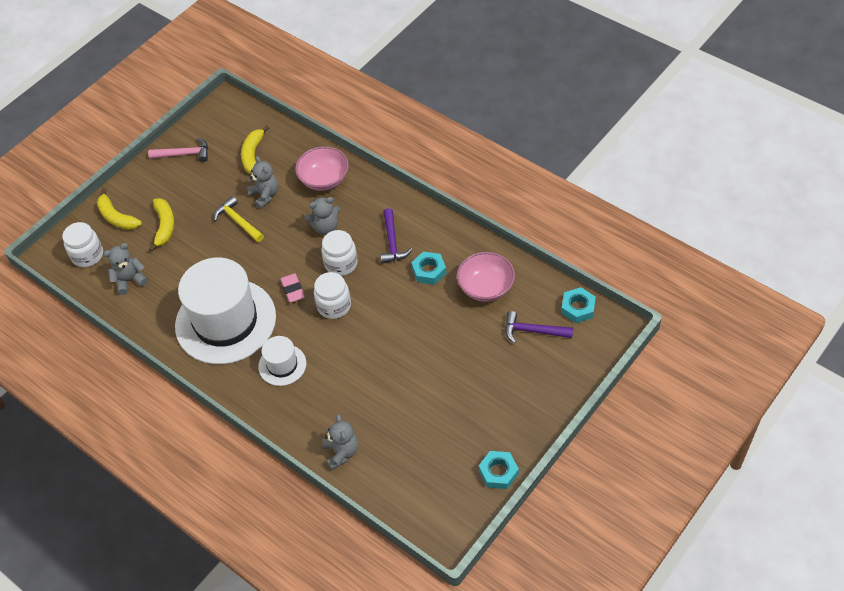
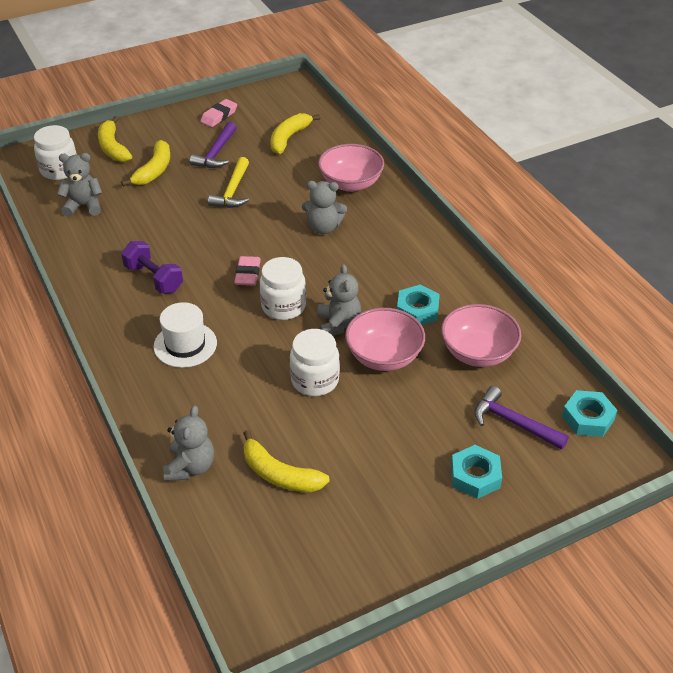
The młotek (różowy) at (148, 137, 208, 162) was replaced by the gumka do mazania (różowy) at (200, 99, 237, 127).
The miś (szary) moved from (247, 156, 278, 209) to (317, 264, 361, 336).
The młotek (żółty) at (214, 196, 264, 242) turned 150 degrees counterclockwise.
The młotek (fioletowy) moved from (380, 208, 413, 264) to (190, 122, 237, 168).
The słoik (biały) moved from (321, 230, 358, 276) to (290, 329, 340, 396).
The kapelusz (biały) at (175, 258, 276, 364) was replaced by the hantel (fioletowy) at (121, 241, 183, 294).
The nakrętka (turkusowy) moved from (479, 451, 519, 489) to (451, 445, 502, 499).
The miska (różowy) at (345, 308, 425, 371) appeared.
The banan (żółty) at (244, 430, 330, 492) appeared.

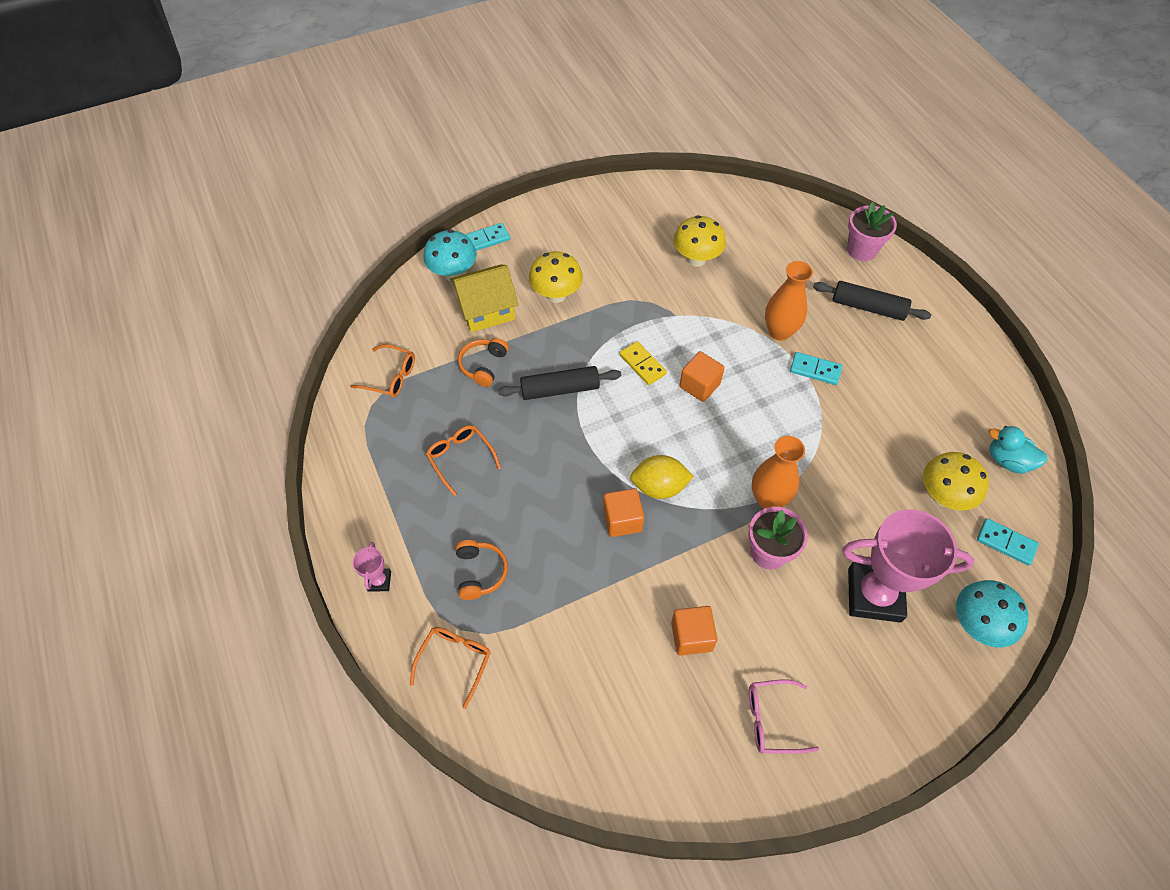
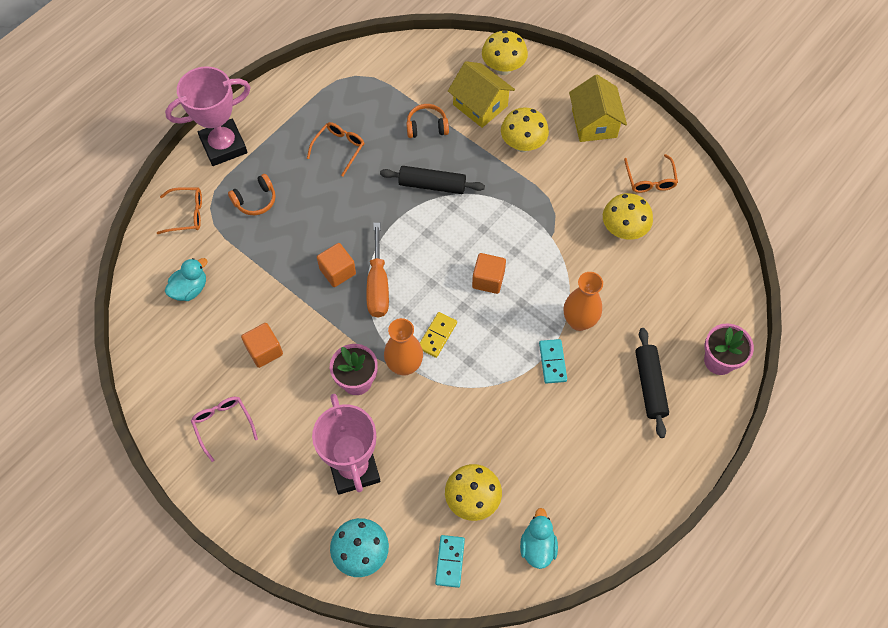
The kostka domina (turkusowy) at (465, 223, 510, 251) disappeared.
The grzyb (turkusowy) at (423, 230, 477, 281) became the grzyb (żółty) at (482, 30, 528, 75).
The kostka domina (żółty) moved from (620, 341, 667, 385) to (420, 312, 457, 358).
The okulary (pomarańczowy) moved from (350, 344, 415, 398) to (624, 154, 678, 193).
The wałek do ciasta (czarny) at (498, 366, 621, 400) turned 45 degrees counterclockwise.
The cytryna (żółty) at (630, 455, 694, 499) was replaced by the śrubokręt (pomarańczowy) at (366, 223, 389, 317).
The puchar (różowy) at (353, 542, 391, 591) changed to 2.36 times the size.
The domek (żółty) at (569, 74, 627, 142) appeared.
The kaczka (turkusowy) at (165, 258, 208, 301) appeared.

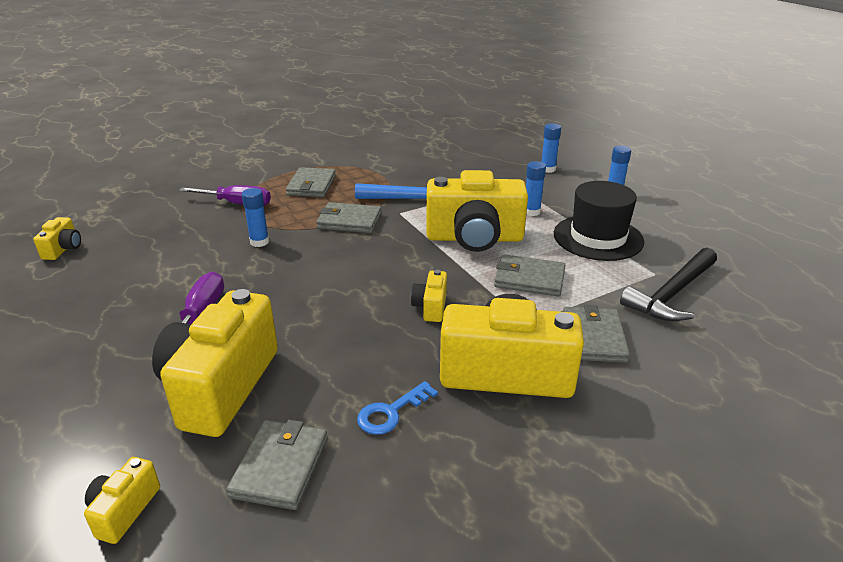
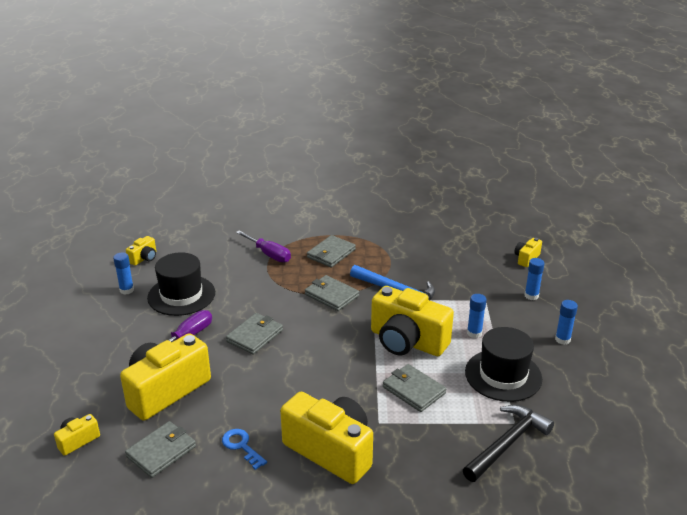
The klej w sztyfcie (niebieski) moved from (242, 188, 269, 247) to (113, 252, 134, 295).
The młotek (czarny) at (620, 248, 717, 322) turned 150 degrees clockwise.
The aparat fotograficzny (żółty) moved from (411, 270, 447, 322) to (514, 238, 542, 267).
The portfel (szary) moved from (563, 305, 630, 363) to (226, 313, 283, 355).
The klucz (niebieski) at (357, 381, 438, 435) turned 60 degrees clockwise.
The kapelusz (czarny) at (147, 252, 215, 316) appeared.

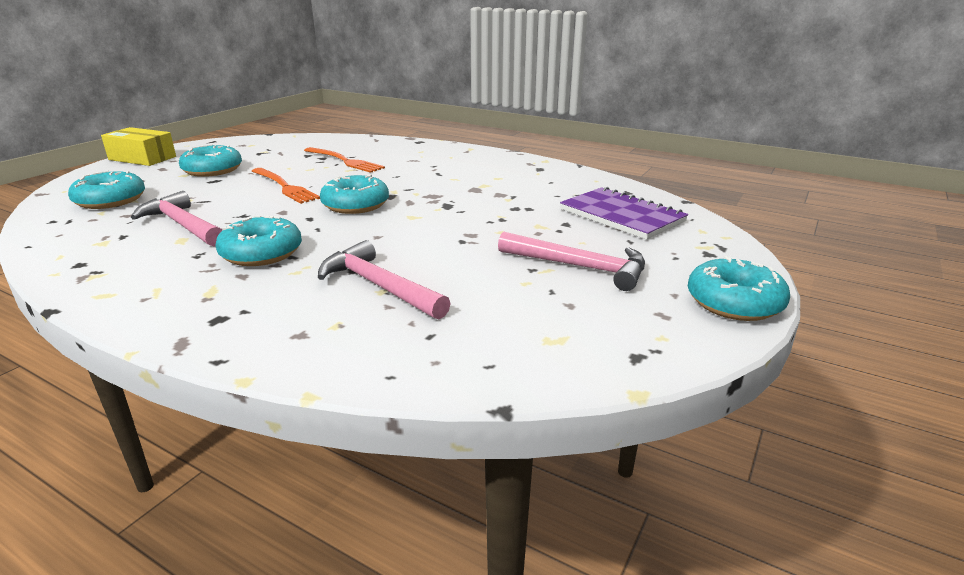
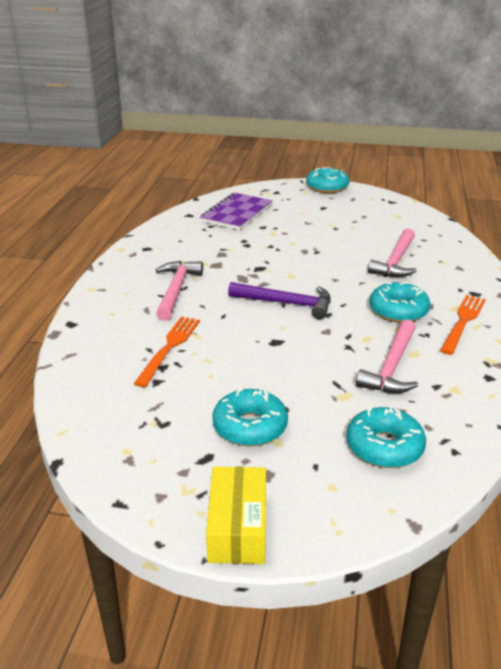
The widelec (pomarańczowy) moved from (252, 168, 320, 204) to (440, 295, 486, 355).
The donut (turkusowy) at (320, 174, 389, 214) was replaced by the młotek (fioletowy) at (228, 282, 331, 319).
The młotek (różowy) moved from (498, 232, 645, 291) to (156, 261, 203, 321).

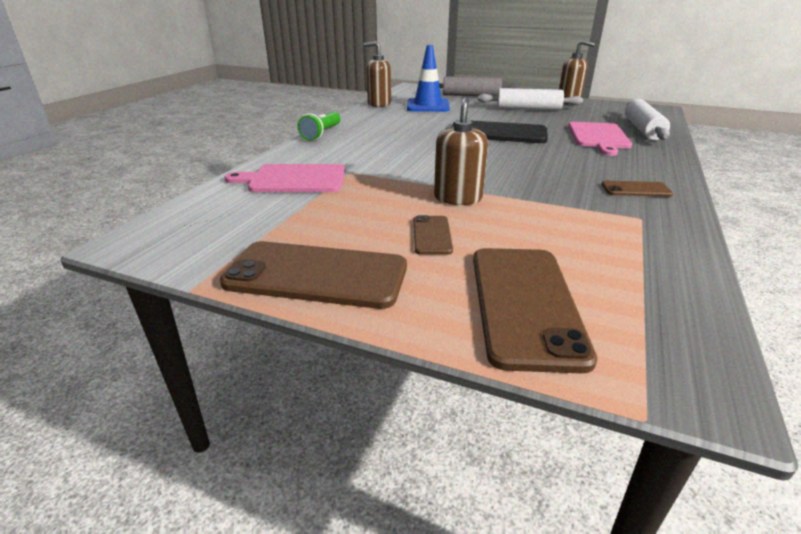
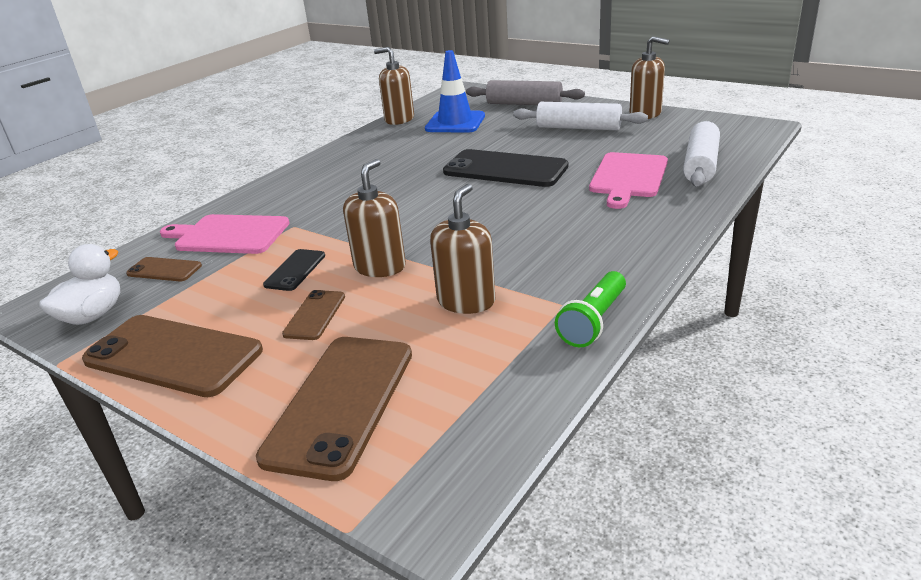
The latarka (zielony) moved from (298, 112, 340, 140) to (555, 271, 626, 347).
The telefon (brązowy) moved from (602, 181, 673, 197) to (126, 257, 202, 282).
The dozownik mydła (brązowy) at (430, 184, 496, 314) appeared.
The kaczka (biały) at (39, 244, 120, 325) appeared.
The telefon (czarny) at (263, 249, 325, 291) appeared.

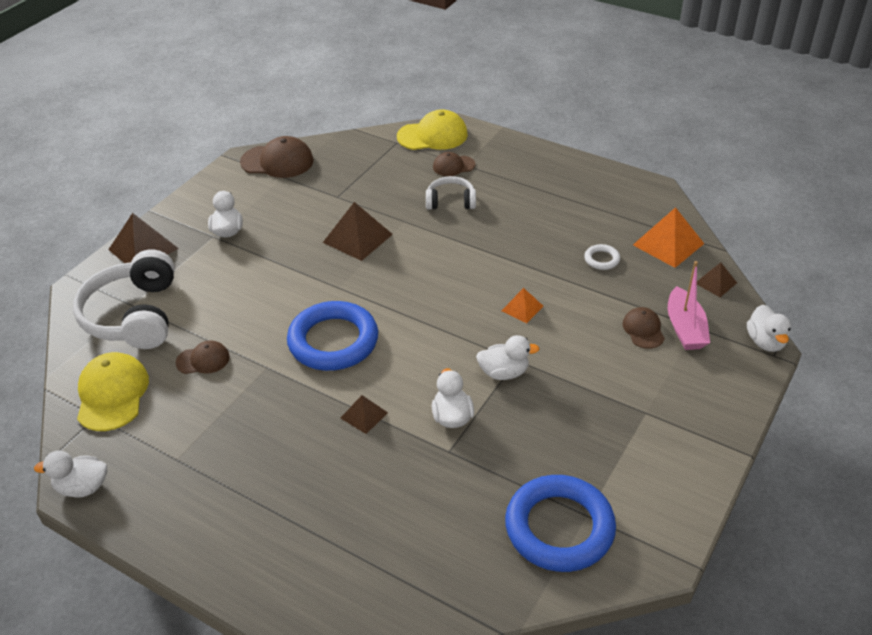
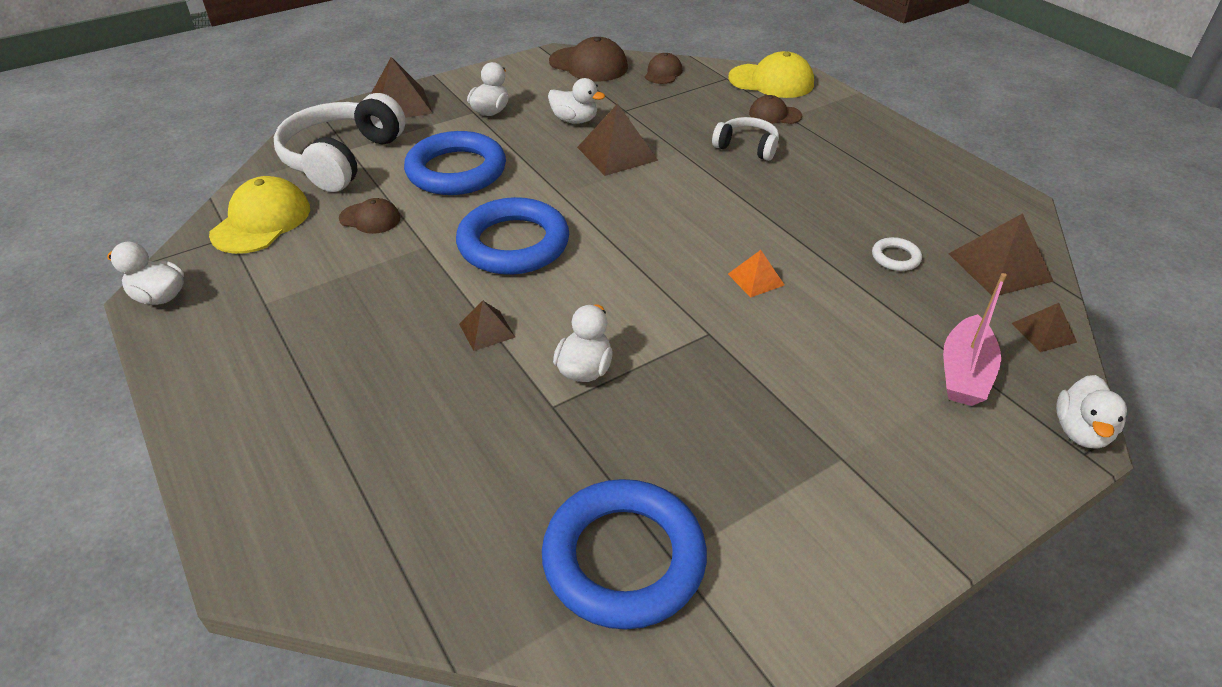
The piramida (pomarańczowy) at (633, 207, 704, 268) became the piramida (brązowy) at (949, 213, 1053, 295).
The czapka (brązowy) moved from (622, 307, 665, 349) to (645, 53, 683, 84).
The kaczka (biały) moved from (476, 335, 540, 380) to (548, 78, 605, 124).
The pierścień (niebieski) at (404, 131, 506, 195) appeared.

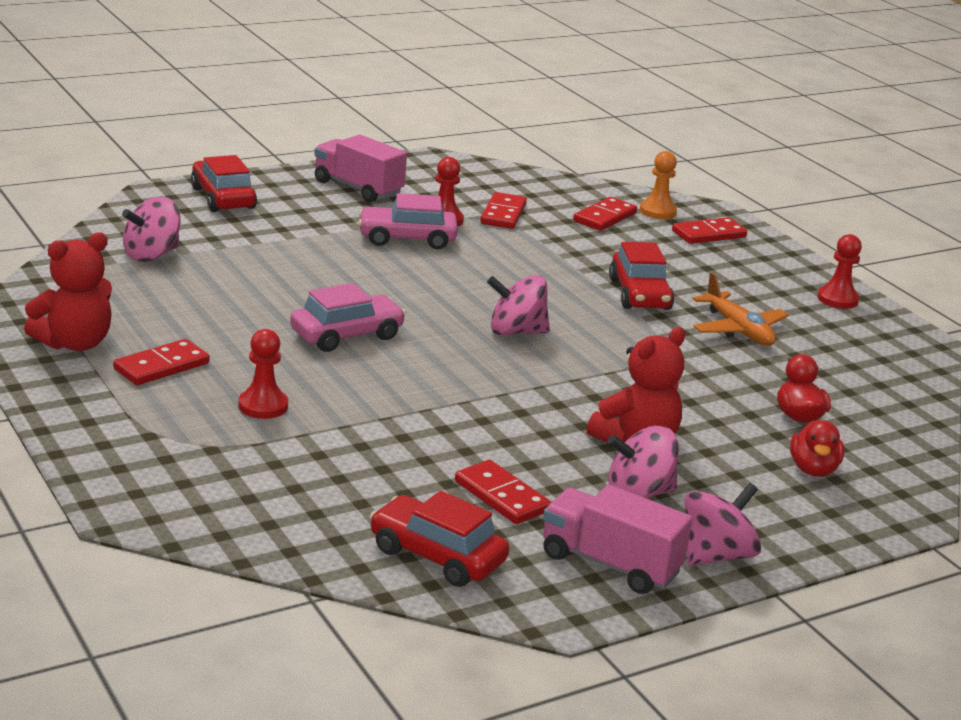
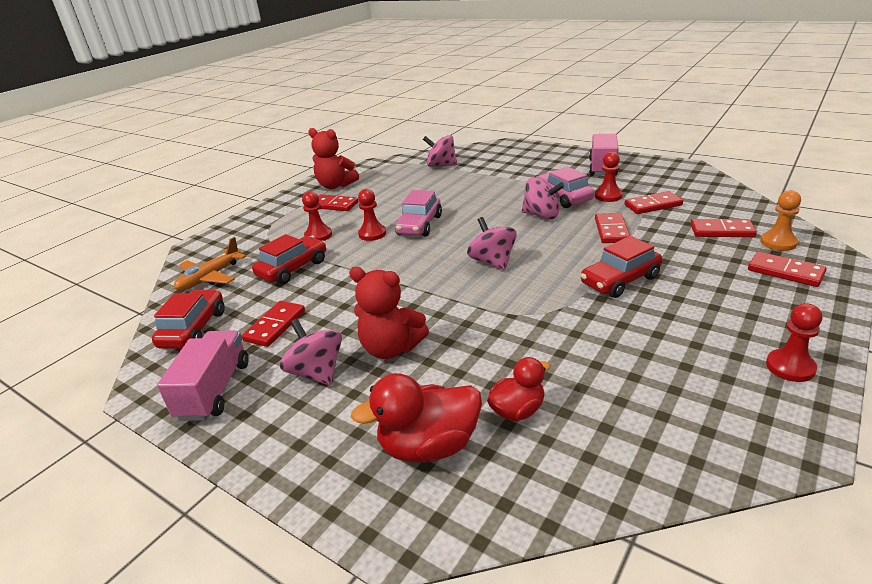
The samochód (czerwony) moved from (191, 155, 257, 212) to (252, 234, 326, 284).
The samolot (pomarańczowy) moved from (692, 273, 789, 346) to (174, 237, 246, 291).
The samochód (różowy) at (290, 283, 406, 352) turned 75 degrees clockwise.
The kaczka (czerwony) at (790, 420, 844, 477) changed to 1.60 times the size.
The bączek (różowy) moved from (684, 483, 761, 566) to (522, 177, 564, 219).
The pionek (czerwony) at (358, 189, 386, 241) appeared.
The kostka domina (czerwony) at (595, 213, 630, 243) appeared.

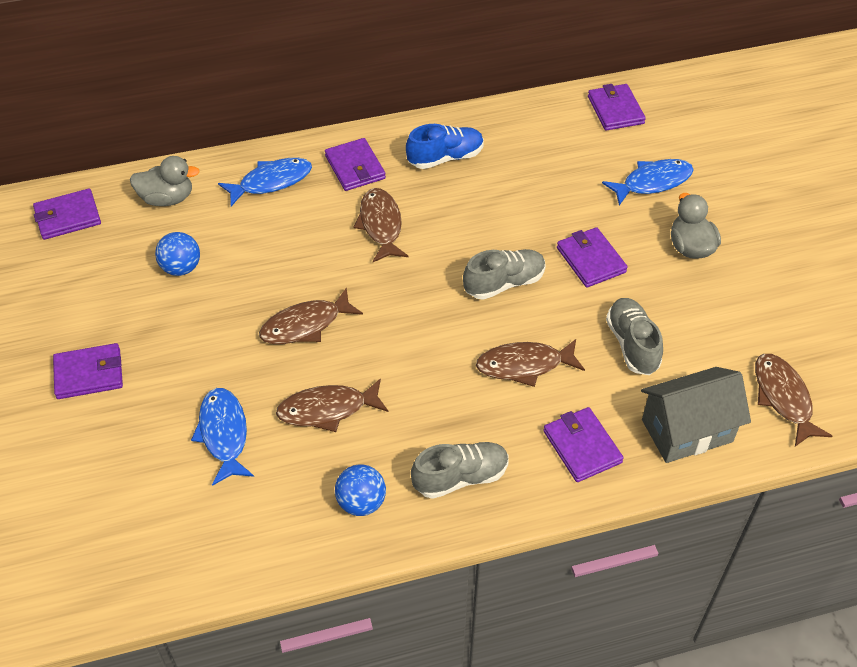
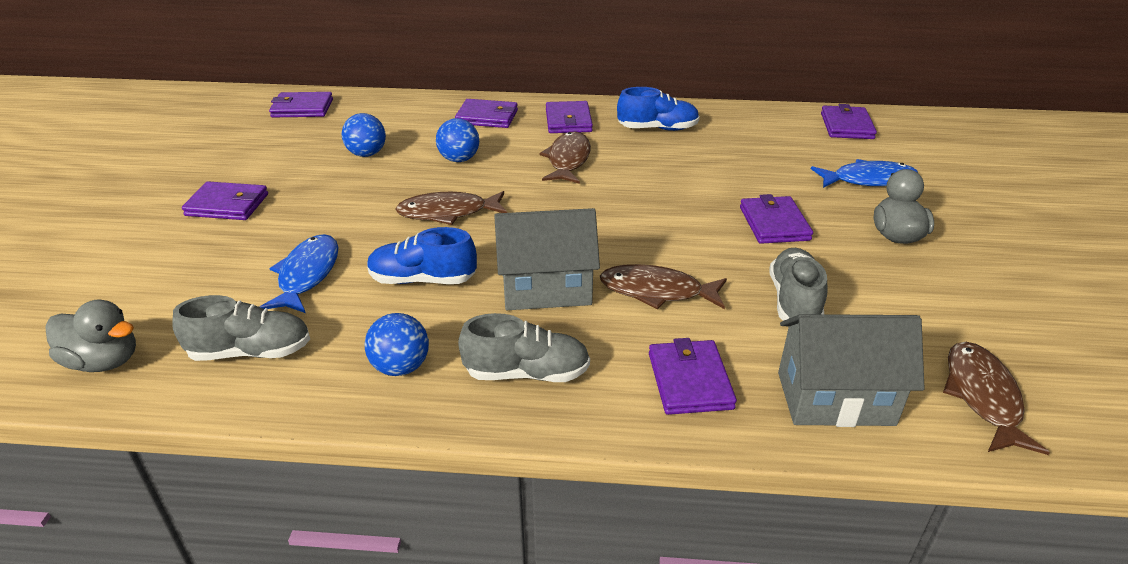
The kaczka (szary) moved from (130, 156, 200, 206) to (45, 300, 136, 372).
The ryba (niebieski) at (218, 158, 312, 206) was replaced by the portfel (fioletowy) at (455, 99, 518, 128).
The but (szary) moved from (463, 249, 546, 300) to (172, 295, 310, 361).
The ryba (brązowy) at (276, 378, 388, 432) was replaced by the but (niebieski) at (367, 227, 477, 284).
The piłka (niebieski) at (436, 118, 479, 162) appeared.
The domek (szary) at (494, 208, 600, 310) appeared.

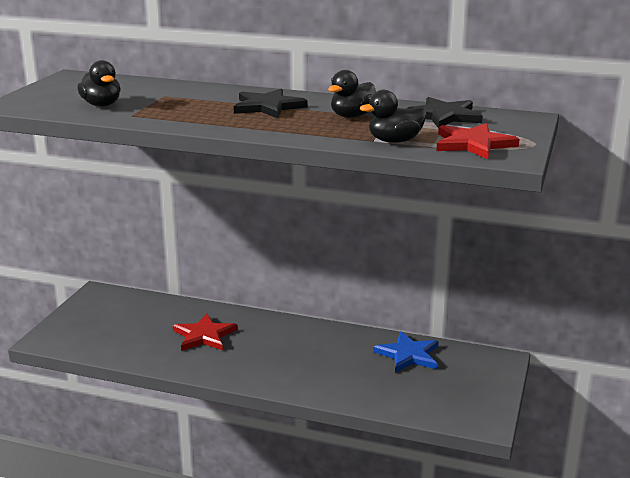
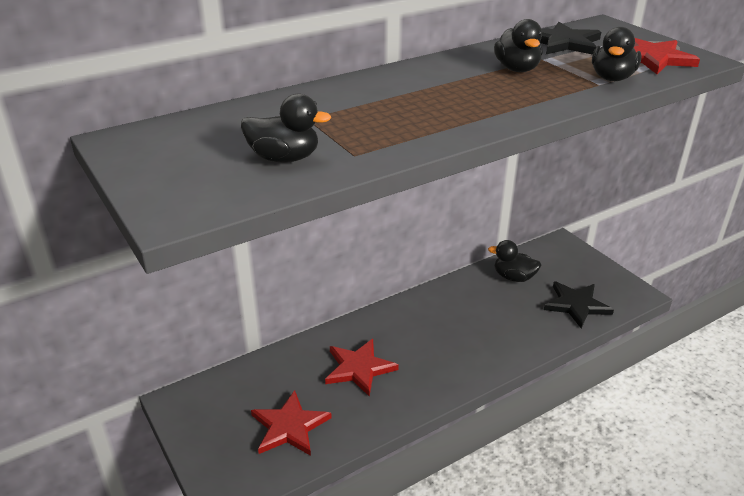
The gwiazda (czarny) moved from (234, 88, 308, 118) to (544, 282, 614, 328).
The gwiazda (niebieski) at (373, 331, 439, 373) was replaced by the kaczka (czarny) at (488, 240, 541, 282).
The gwiazda (czerwony) at (251, 390, 332, 456) appeared.

